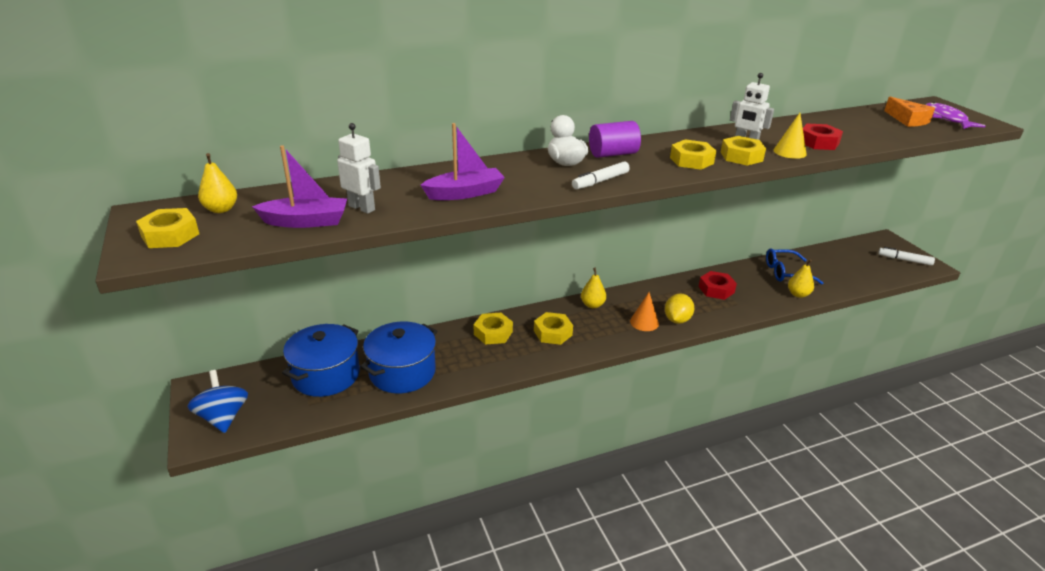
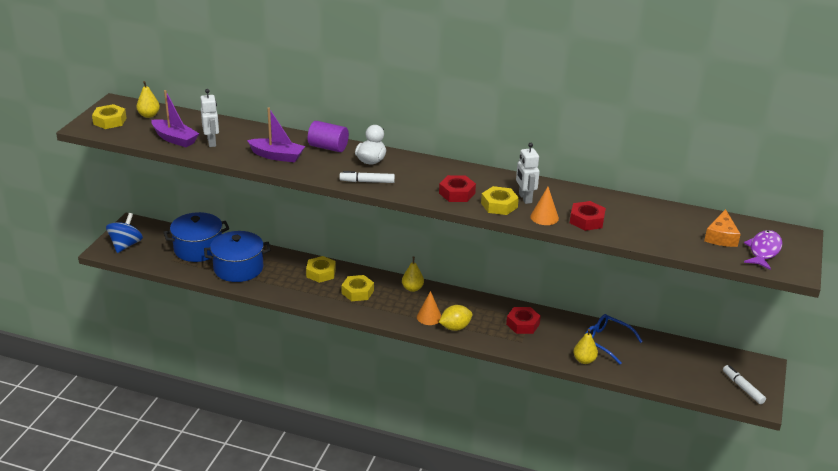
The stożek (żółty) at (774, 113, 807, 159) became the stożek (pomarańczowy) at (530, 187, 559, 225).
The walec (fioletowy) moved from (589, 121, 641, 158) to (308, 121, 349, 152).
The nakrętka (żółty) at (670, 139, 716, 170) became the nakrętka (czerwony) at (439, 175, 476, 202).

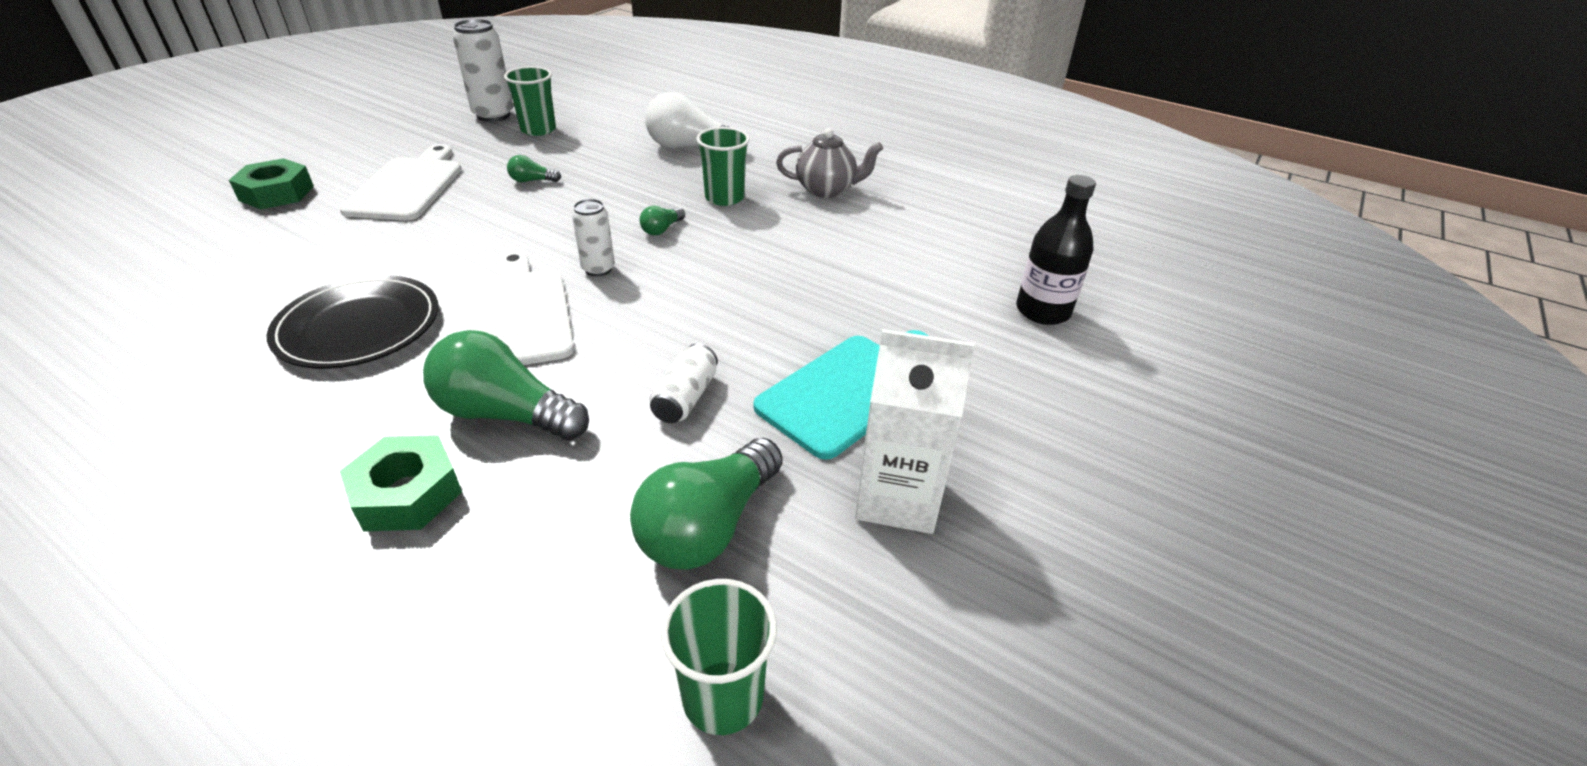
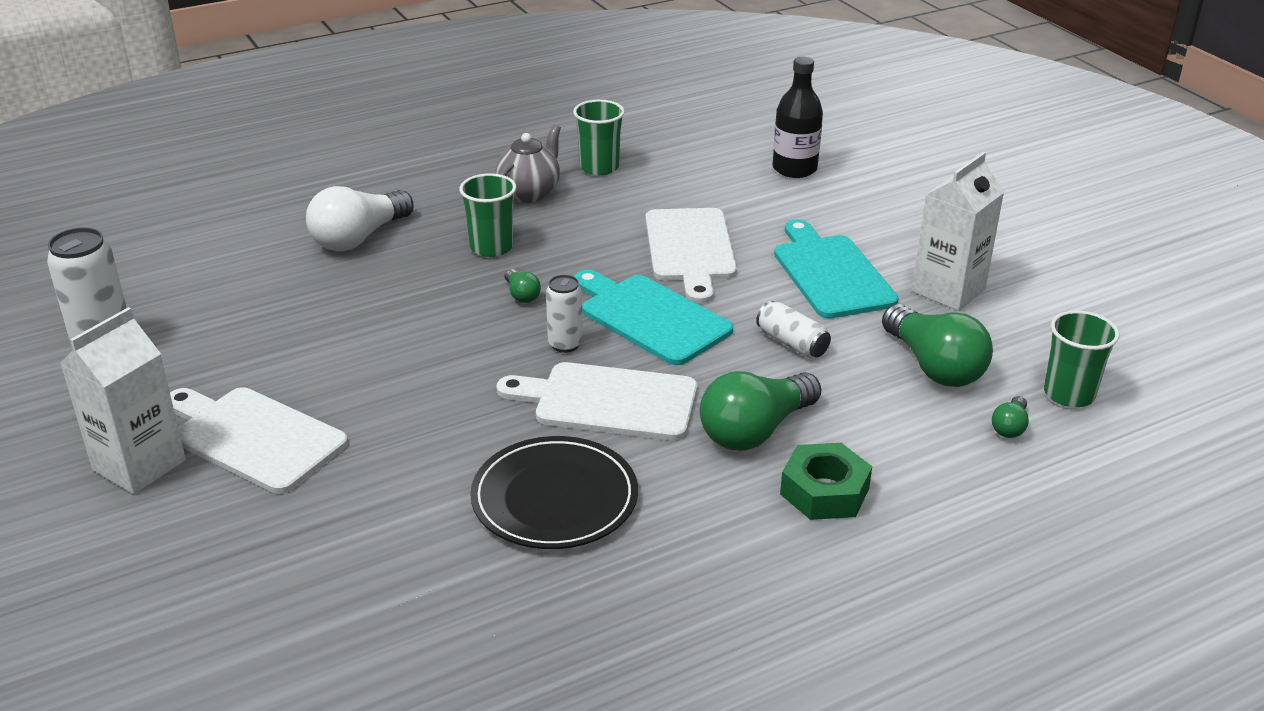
The szklanka (zielony) moved from (504, 66, 556, 136) to (573, 100, 625, 175).
The żarówka (zielony) moved from (507, 155, 561, 182) to (992, 396, 1029, 438).
The nakrętka (zielony) at (229, 158, 314, 209) disappeared.
The deska do krojenia (biały) at (645, 208, 737, 304) appeared.
The deska do krojenia (turkusowy) at (574, 270, 733, 365) appeared.
The karton mleka (biały) at (60, 307, 186, 494) appeared.

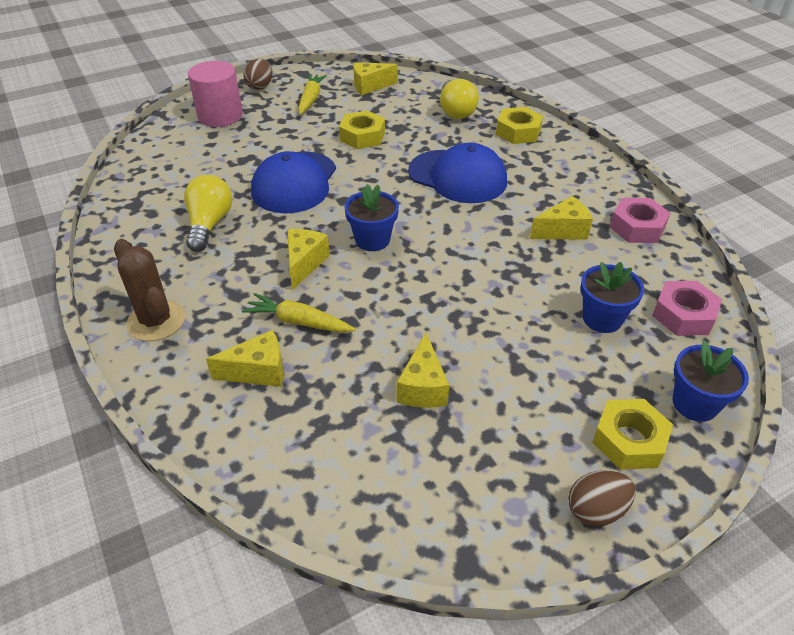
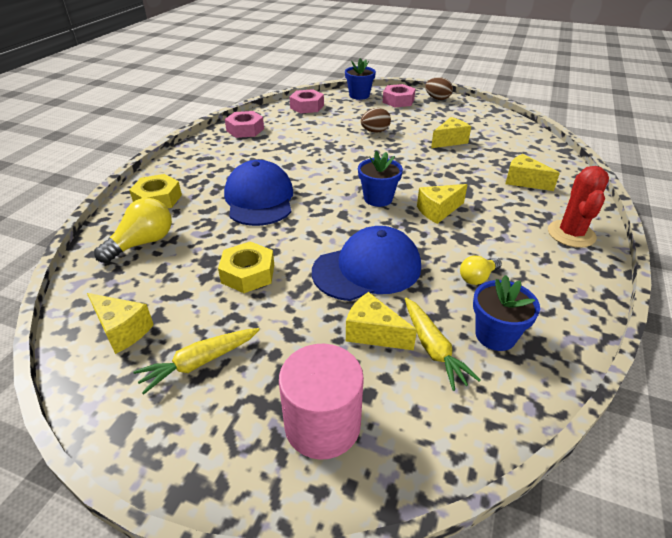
The jajko (brązowy) moved from (243, 59, 272, 90) to (361, 108, 391, 133).
The żarówka (żółty) at (184, 175, 232, 252) changed to 0.60 times the size.
The ser (żółty) moved from (530, 196, 593, 240) to (346, 292, 417, 350).
The kaktus (brązowy) at (114, 239, 185, 341) became the kaktus (czerwony) at (548, 166, 609, 248).
The doniczka (niebieski) moved from (580, 262, 644, 333) to (473, 275, 540, 351).
The marchewka (żółty) moved from (242, 293, 356, 333) to (405, 298, 481, 391).
The nakrętka (żółty) at (592, 399, 673, 470) became the nakrętka (różowy) at (383, 84, 416, 107).

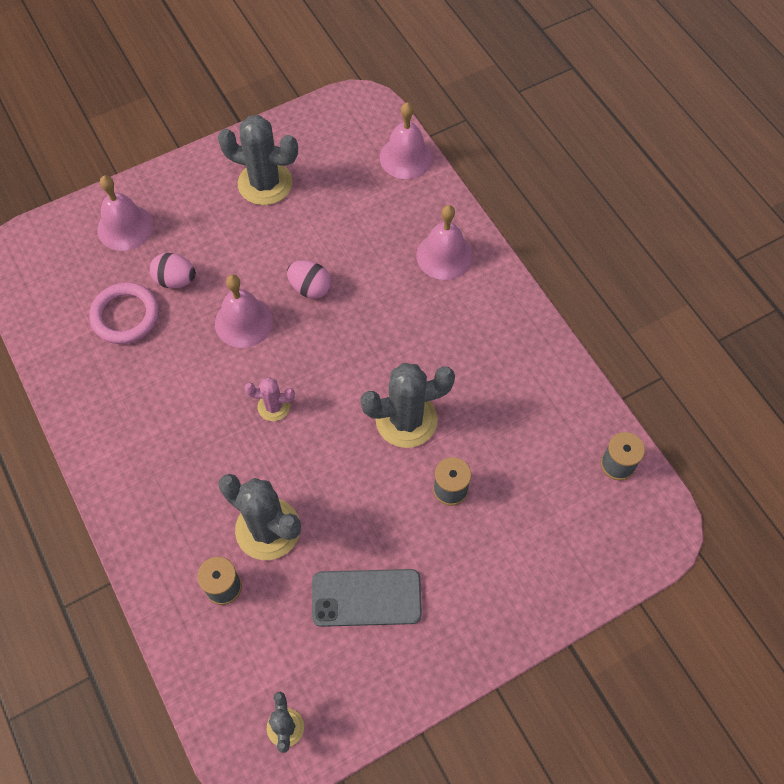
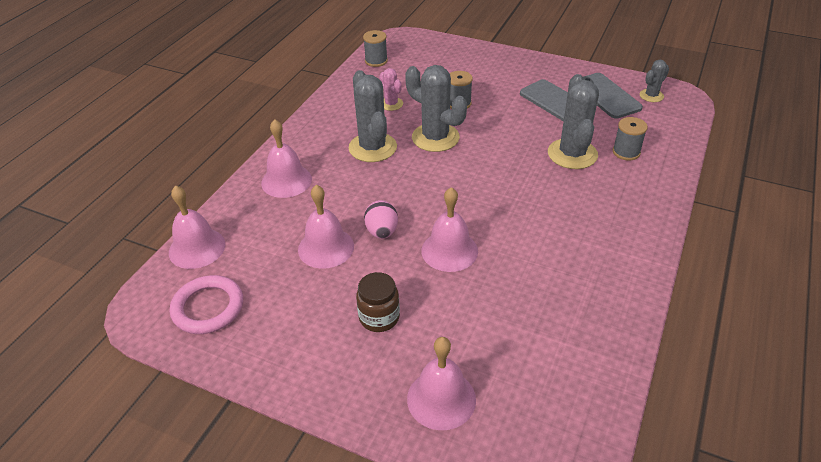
The kaktus (szary) moved from (218, 115, 298, 205) to (349, 70, 397, 162).
The jajko (różowy) at (150, 253, 196, 288) disappeared.
The pierścień (różowy) moved from (89, 282, 159, 344) to (170, 275, 243, 334).
The kaktus (różowy) moved from (245, 377, 295, 421) to (379, 68, 403, 111).
The telefon (szary) at (583, 73, 643, 119) appeared.
The dzwonek (różowy) at (298, 185, 354, 269) appeared.
The słoik (brązowy) at (356, 272, 400, 332) appeared.

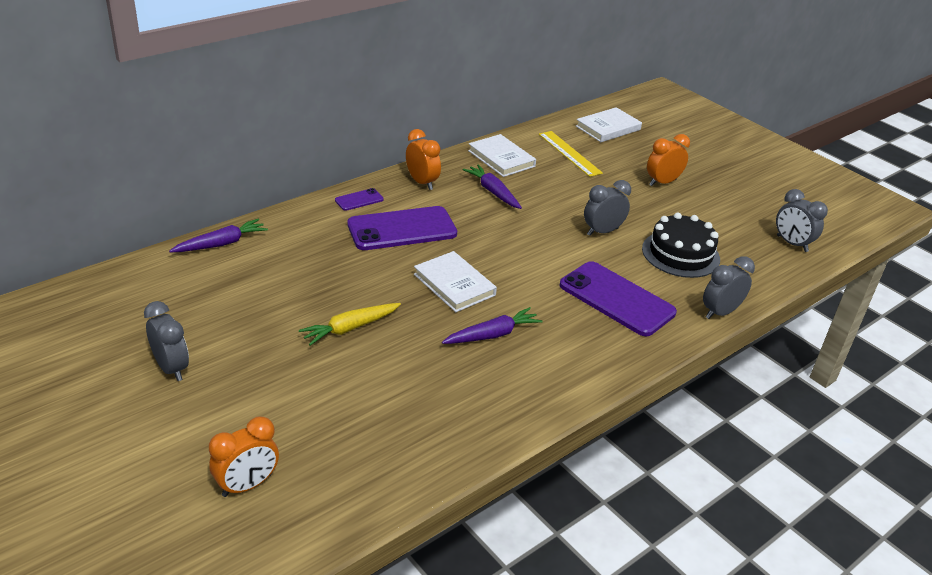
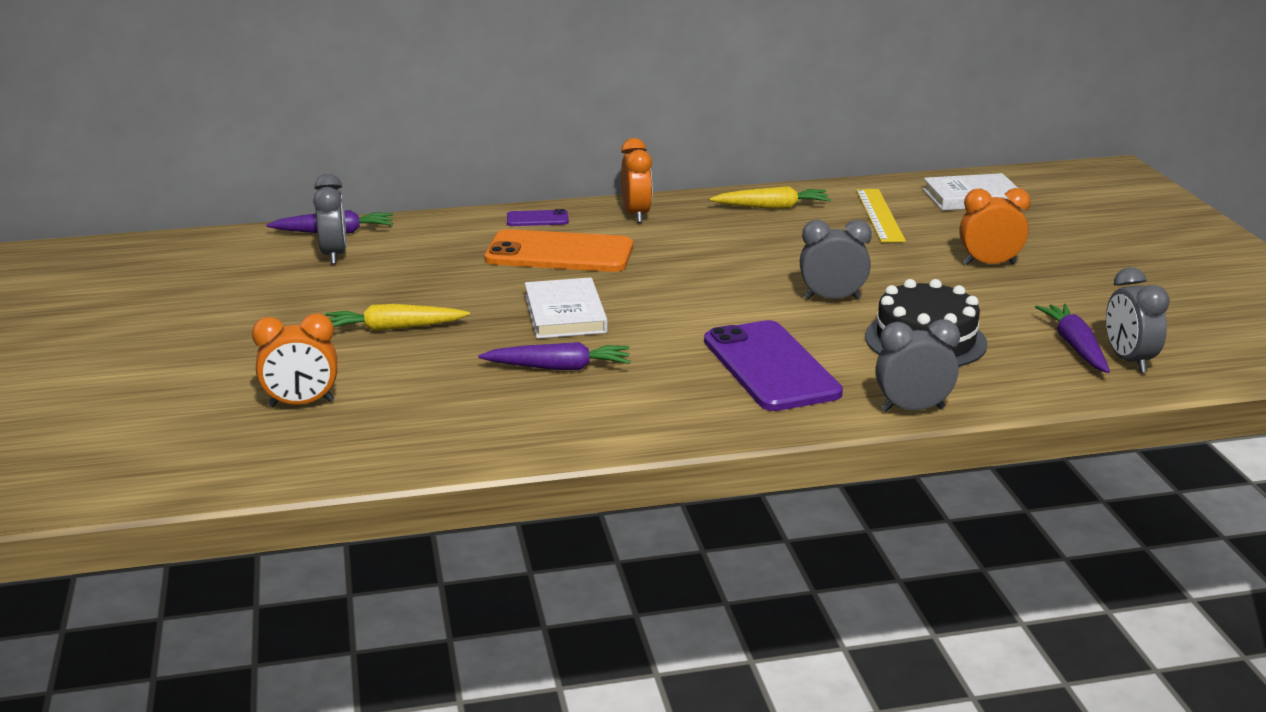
The książka (biały) at (468, 134, 536, 177) was replaced by the marchewka (żółty) at (710, 186, 831, 209).
The marchewka (fioletowy) moved from (463, 164, 522, 209) to (1035, 304, 1110, 373).
The telefon (fioletowy) at (347, 206, 457, 250) became the telefon (pomarańczowy) at (484, 229, 633, 272).
The budzik (szary) moved from (144, 301, 189, 381) to (313, 174, 347, 264).
The budzik (pomarańczowy) moved from (209, 416, 279, 497) to (252, 313, 337, 407).

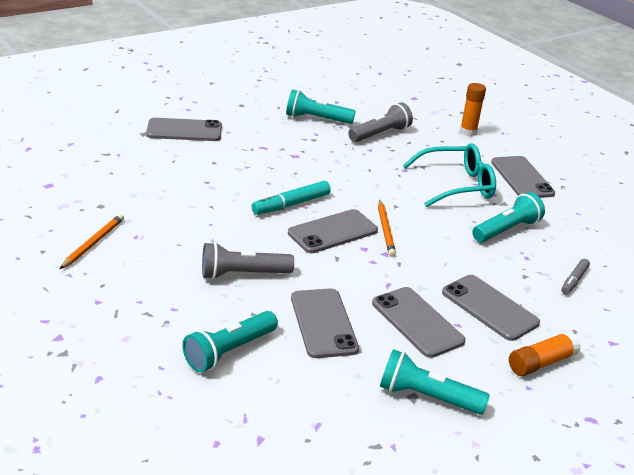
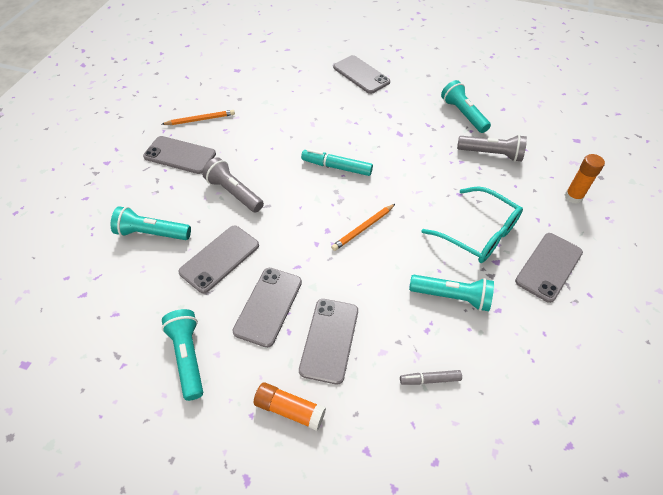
The telefon (szary) moved from (288, 209, 378, 253) to (143, 136, 216, 174).

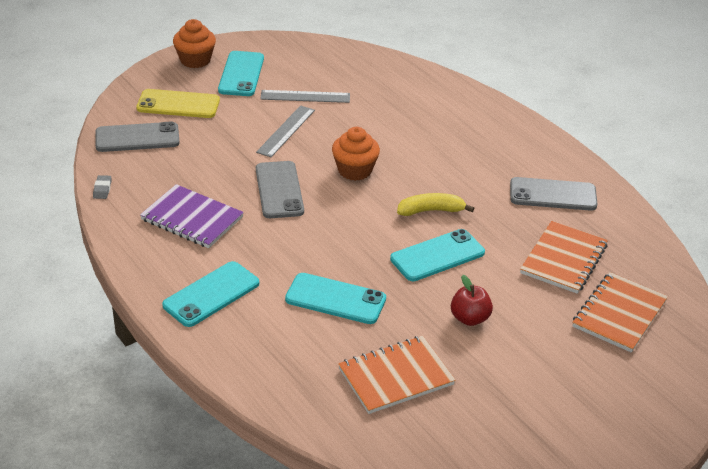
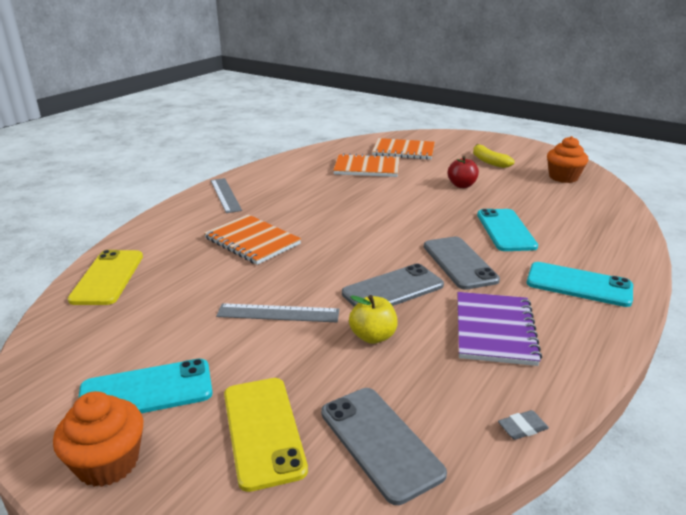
The linijka (szary) moved from (260, 90, 350, 103) to (211, 178, 242, 213).
The muffinka (pomarańczowy) moved from (332, 127, 380, 181) to (547, 136, 588, 183).
The telefon (szary) moved from (510, 177, 597, 211) to (424, 237, 500, 290).
The banan (żółty) moved from (397, 193, 474, 216) to (473, 144, 515, 168).
The telefon (turkusowy) at (390, 229, 485, 281) disappeared.
The zeszyt (pomarańczowy) moved from (338, 336, 455, 414) to (204, 214, 301, 265).
The telefon (żółty) at (67, 250, 143, 305) appeared.
The jabłko (żółty) at (349, 295, 398, 344) appeared.

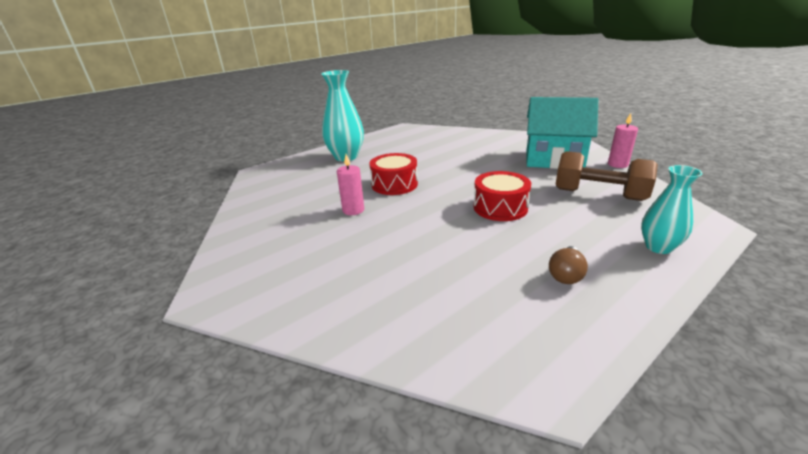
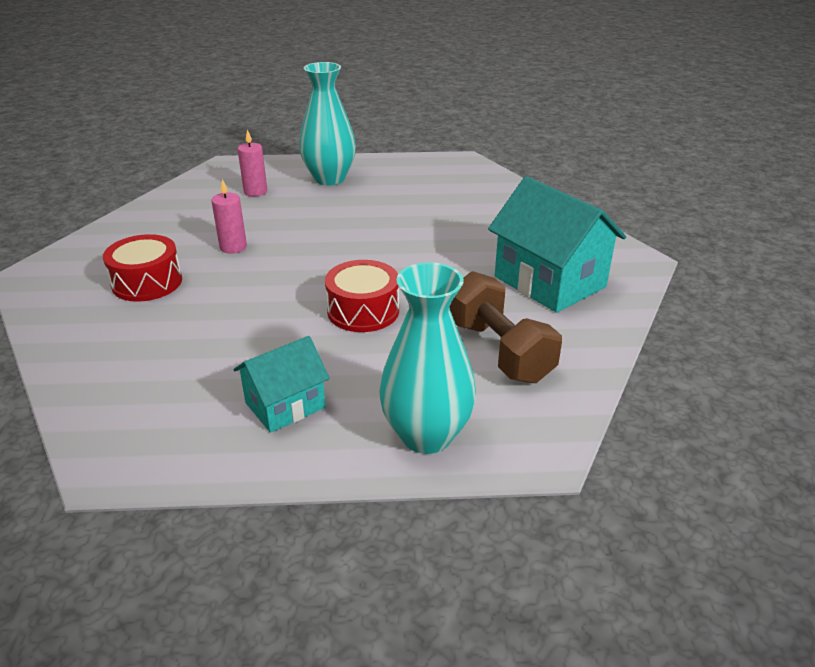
The świeca (różowy) moved from (608, 113, 638, 168) to (238, 129, 267, 197).
The bęben (czerwony) moved from (369, 153, 418, 195) to (103, 234, 182, 302).
The wazon (turkusowy) at (641, 165, 703, 254) changed to 1.60 times the size.
The żarówka (brązowy) at (549, 246, 588, 284) was replaced by the domek (turkusowy) at (233, 336, 330, 433).

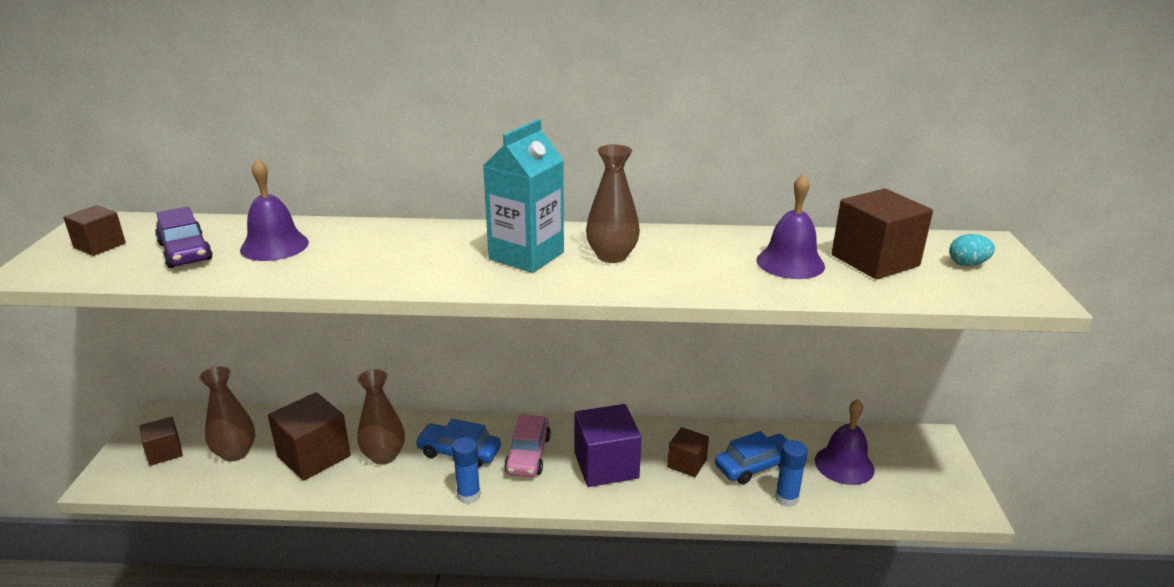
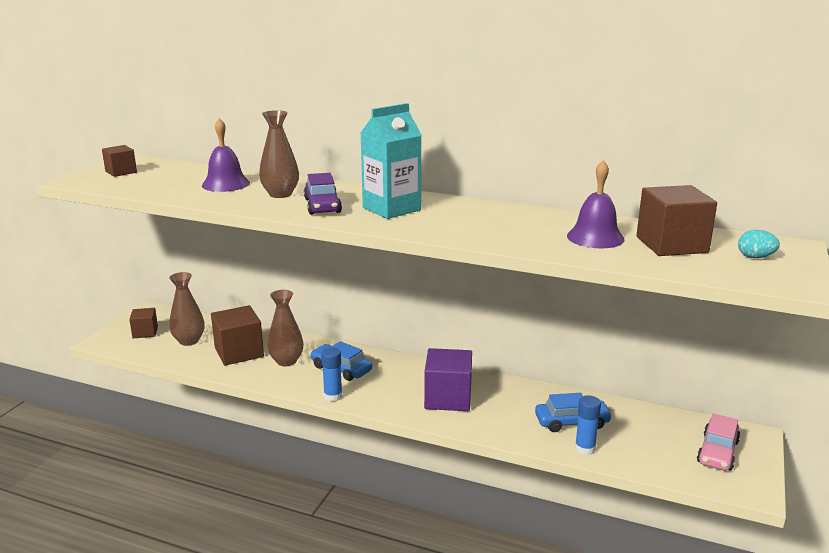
The wazon (brązowy) moved from (586, 144, 640, 263) to (259, 110, 299, 198).
The samochód (fioletowy) moved from (155, 206, 213, 268) to (304, 173, 342, 215).
The dzwonek (fioletowy) at (815, 399, 874, 485) disappeared.
The samochód (różowy) moved from (504, 414, 551, 477) to (697, 413, 740, 471).
The sześcian (brązowy) at (667, 427, 709, 477) disappeared.

